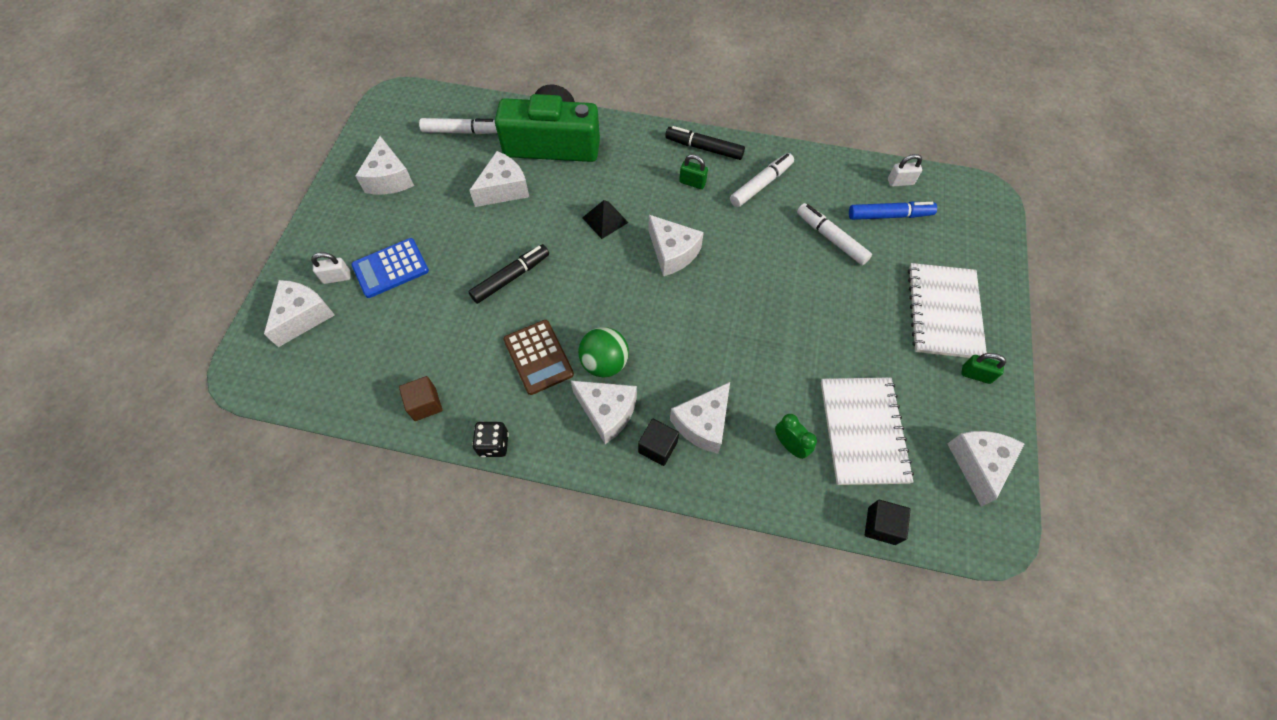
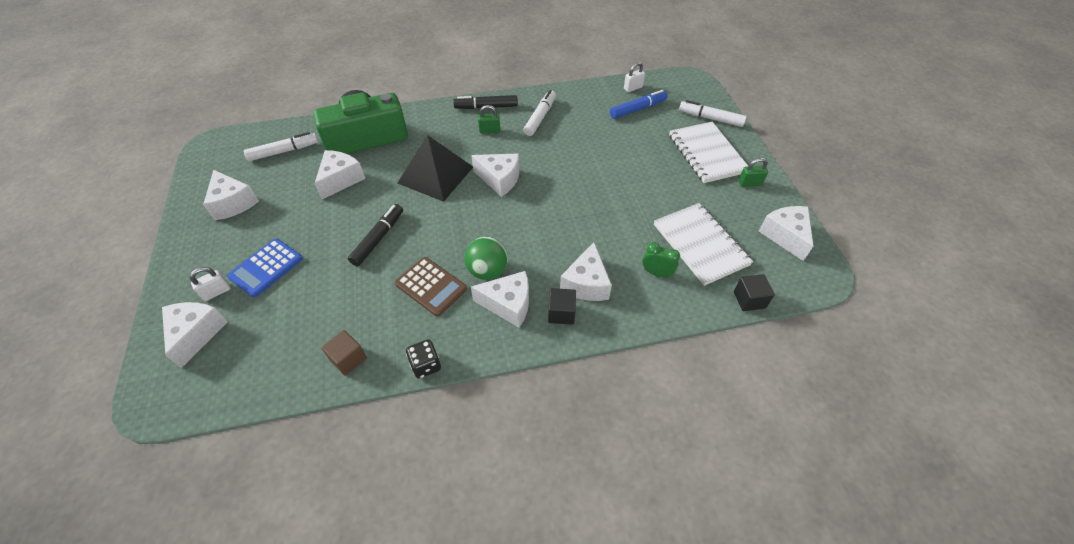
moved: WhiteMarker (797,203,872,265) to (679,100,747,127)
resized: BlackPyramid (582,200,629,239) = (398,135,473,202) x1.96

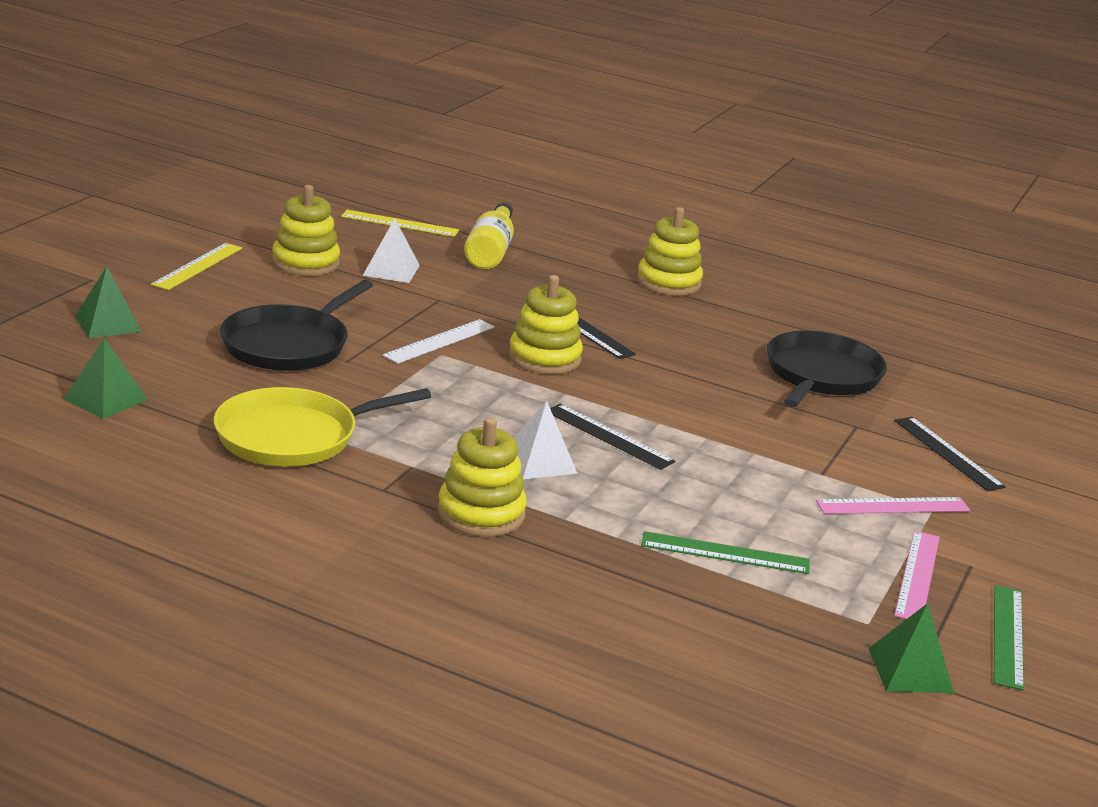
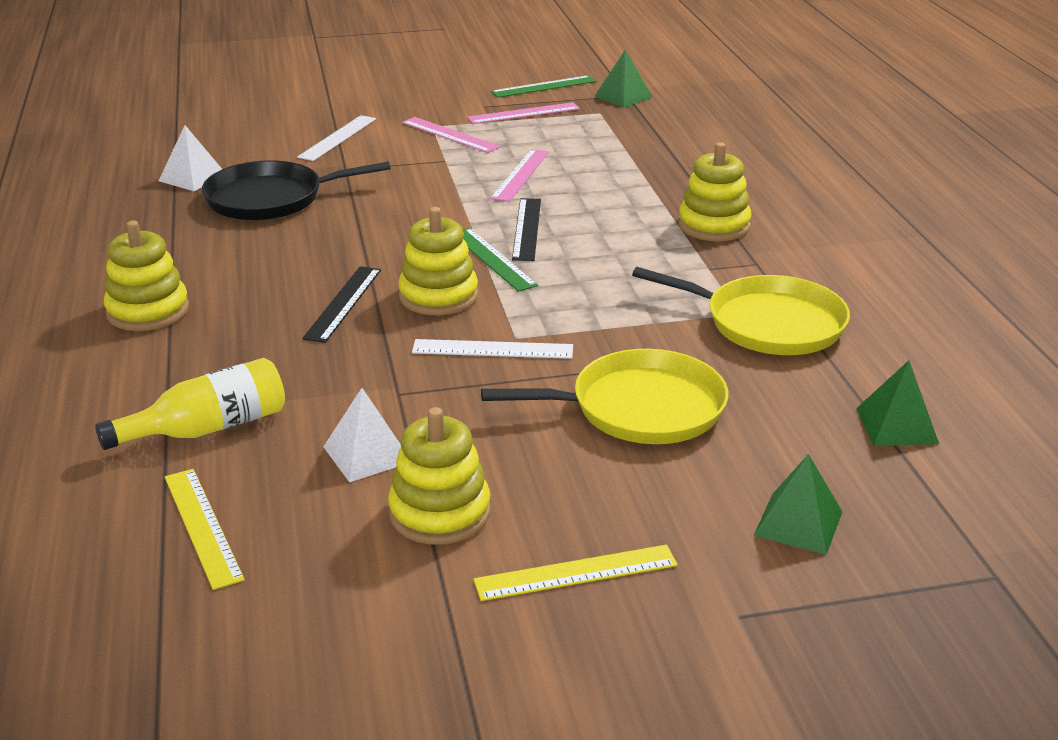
added: PinkRuler (490,149,549,202)
moved: WhitePyramid (514,401,578,479) to (159,125,222,191); GreenRuler (641,531,809,574) to (463,228,538,292)
recoloured: BlackPan (220,280,373,371) to YellowPan (481,349,728,444); BlackRuler (894,417,1006,491) to WhiteRuler (297,115,376,161)

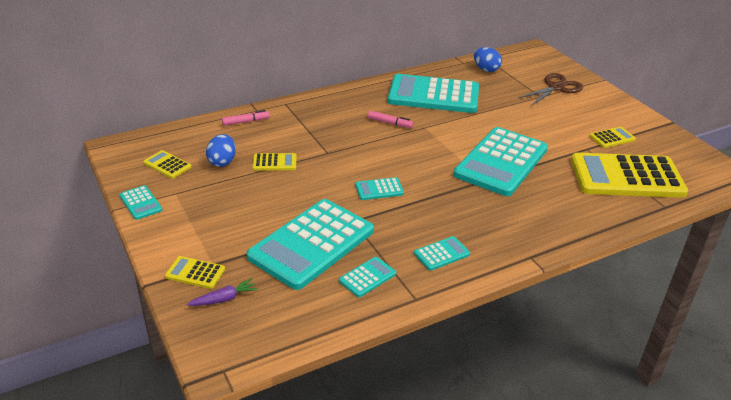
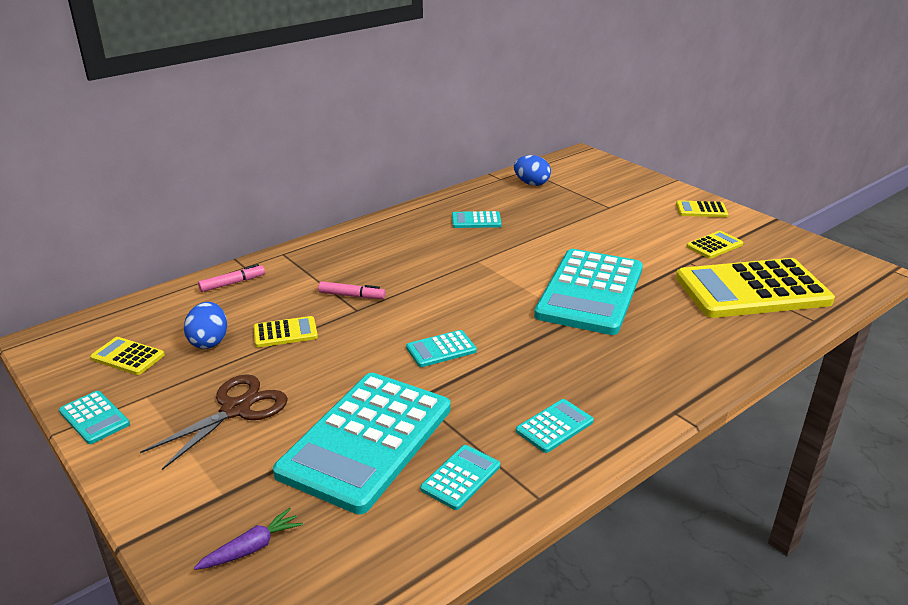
moved: BrownScissors (518,73,583,106) to (140,374,288,470); PinkMarker (368,111,413,128) to (318,281,386,299); YellowCalculator (165,256,225,289) to (676,200,728,217)
resized: TurquoiseCalculator (388,74,479,113) = (452,211,502,228) x0.42

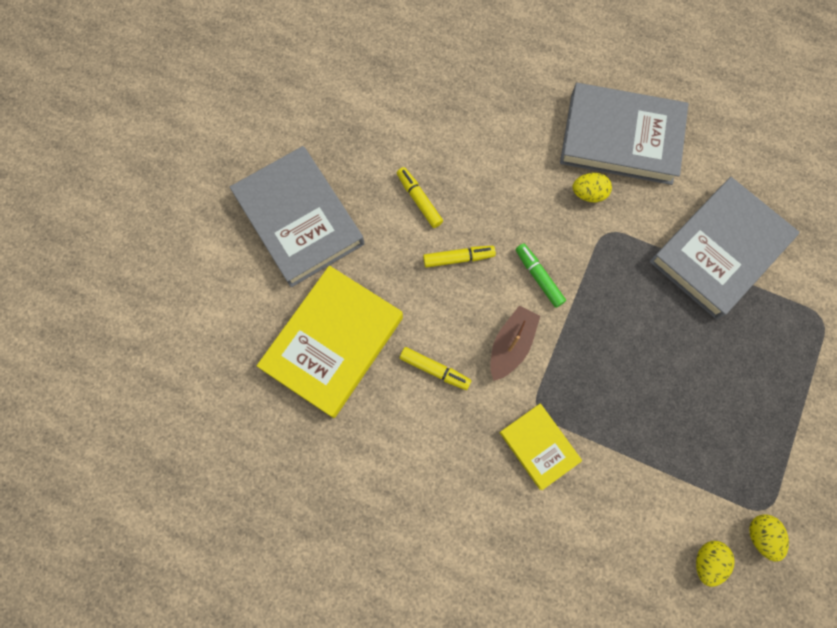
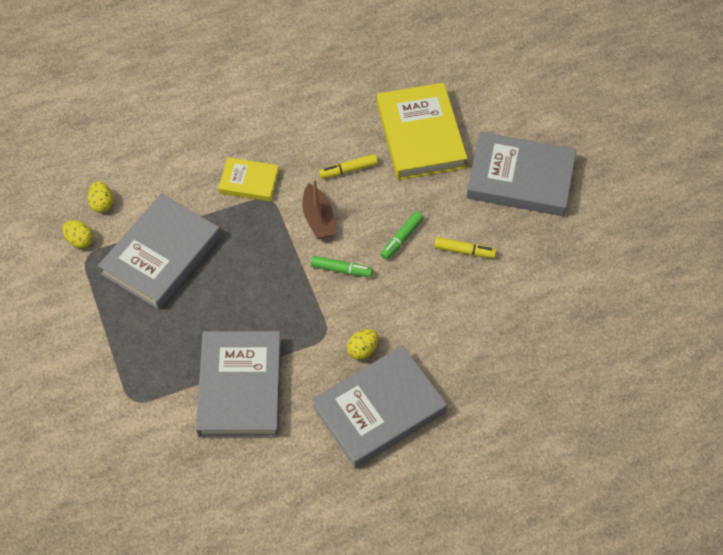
added: GreyBook (98,194,221,310)
recoloured: YellowMarker (423,246,496,268) to GreenMarker (381,211,424,260)

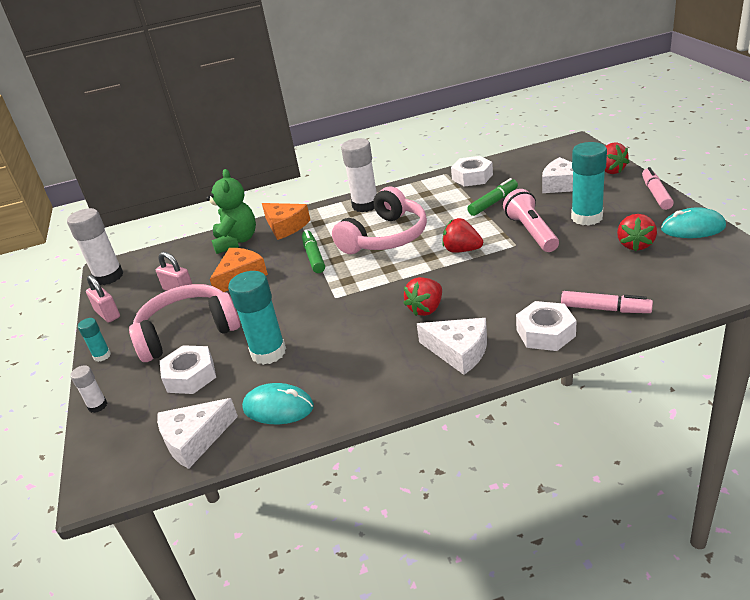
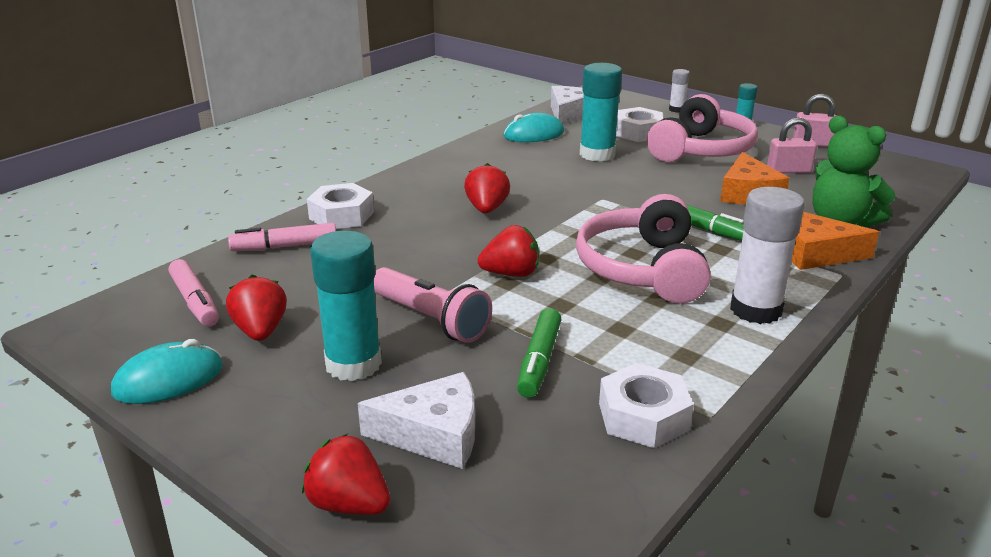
removed: WhiteGlueStick (67,208,124,285); WhiteCheese (417,318,487,375)
moved: PinkMarker (642,167,674,210) to (168,259,219,327)

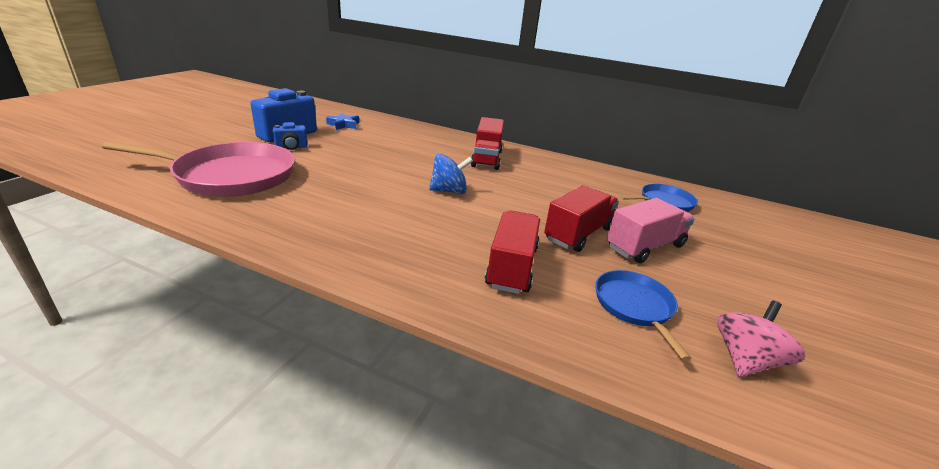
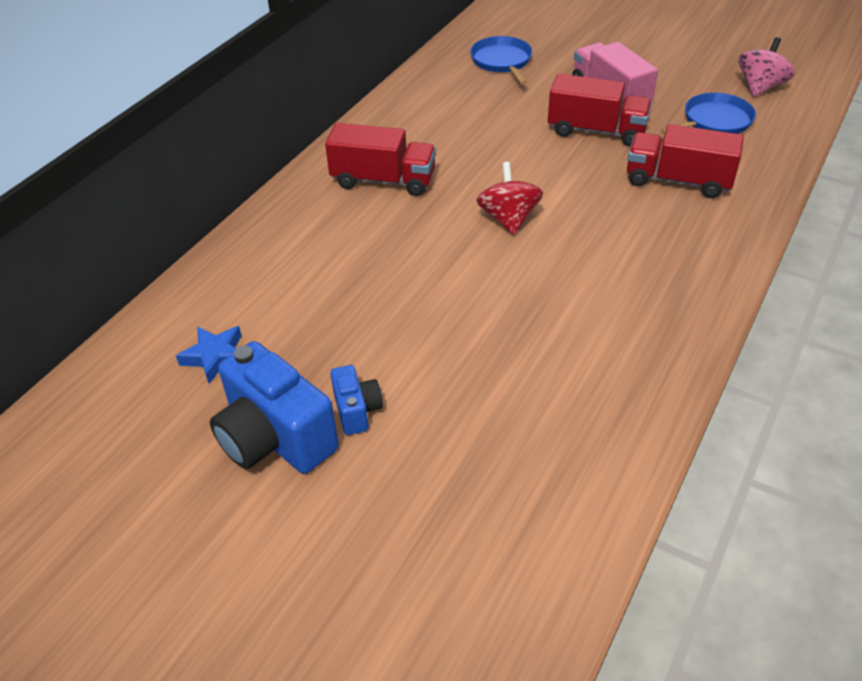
removed: PinkPan (102,141,295,197)
recoloured: BlueSpinningTop (429,154,473,194) to RedSpinningTop (477,162,543,235)
turned: RedTruck (544,185,619,252) = (548,74,652,146) 150 degrees clockwise; BluePan (595,270,691,361) = (661,93,756,135) 150 degrees clockwise; PinkSpinningTop (717,300,806,377) = (738,37,795,97) 75 degrees clockwise

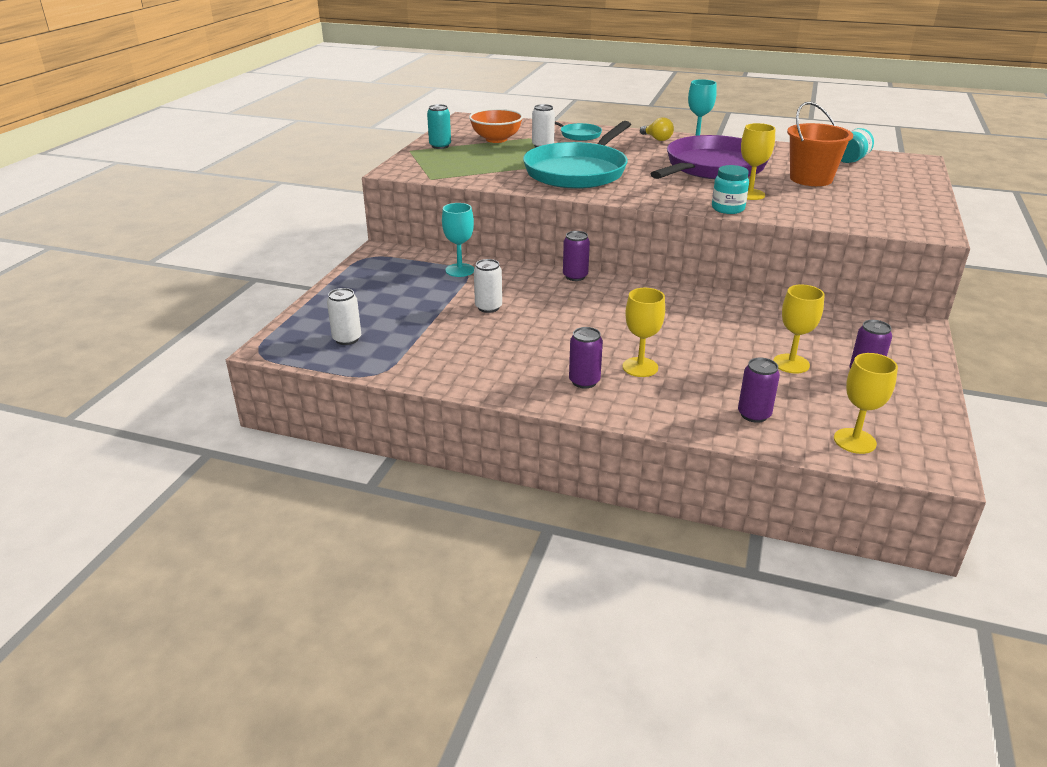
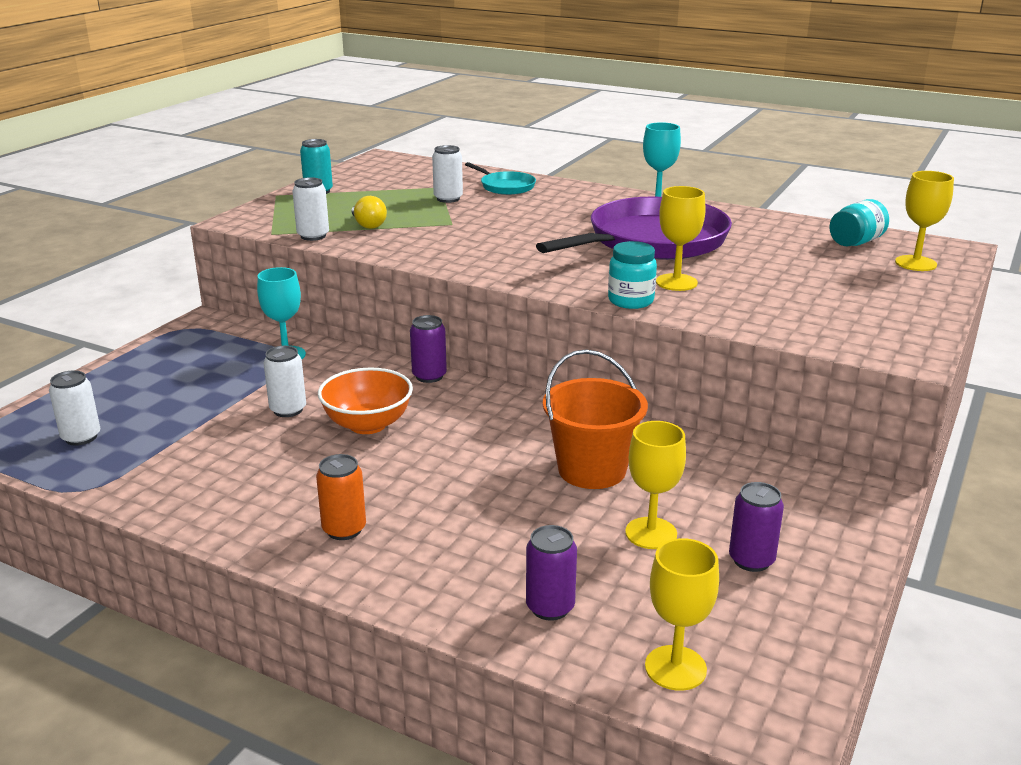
removed: TurquoisePan (523,121,631,189)
added: WhiteCan (292,177,329,241)
moved: OrangeBucket (787,102,853,186) to (543,349,648,489); OrangeBowl (469,109,523,143) to (318,368,413,434); YellowLightBulb (640,117,674,141) to (351,196,387,229); YellowGoblet (623,288,665,377) to (895,171,954,271)
recoloured: PurpleCan (569,327,603,389) to OrangeCan (316,454,366,540)

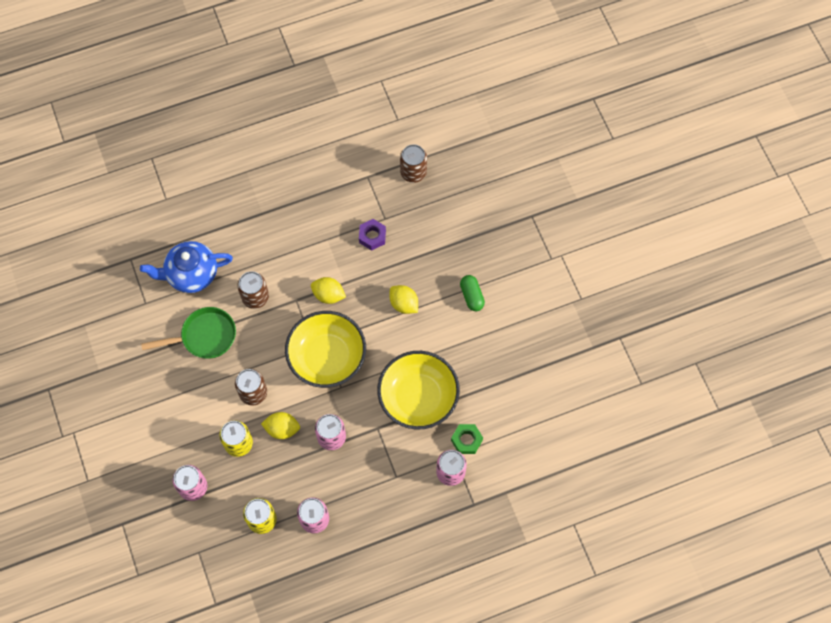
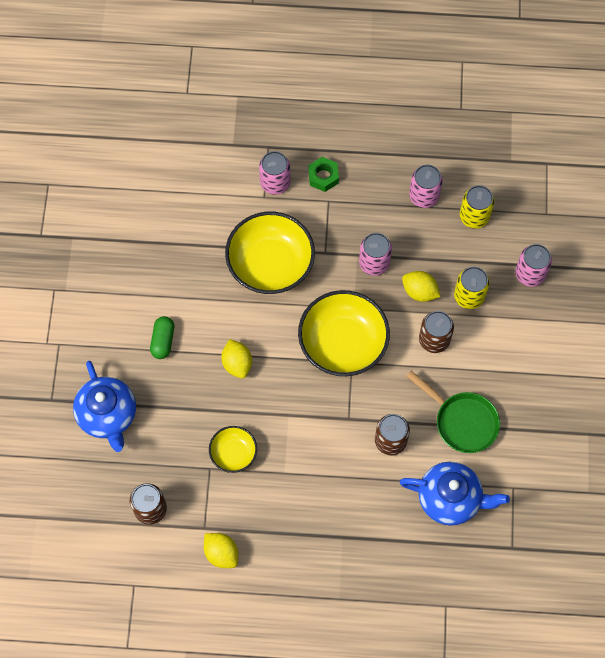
added: BlueTeapot (73,361,136,452)
moved: YellowLemon (311,277,346,304) to (204,533,238,568); GreenNut (451,424,483,454) to (308,157,339,192)
replaced: PurpleNut (359,219,386,250) to YellowBowl (209,426,257,473)
turned: GreenPan (141,307,236,359) = (406,371,500,453) 150 degrees counterclockwise

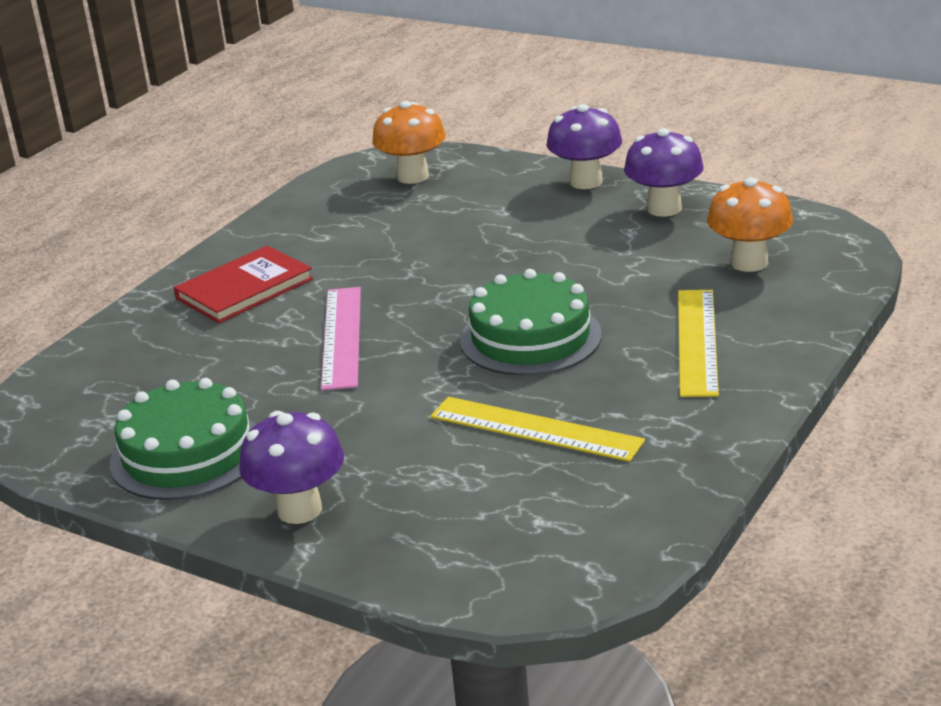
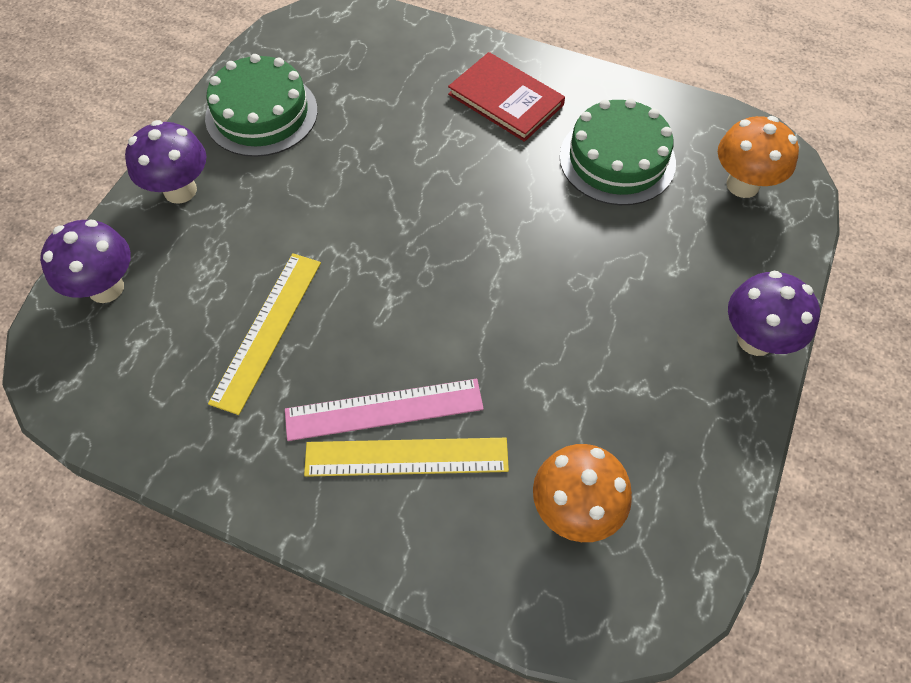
moved: PurpleMushroom (624,128,704,217) to (40,220,131,303); GreenCake (460,269,602,376) to (559,98,676,205); PinkRuler (321,287,361,391) to (285,379,484,441)

